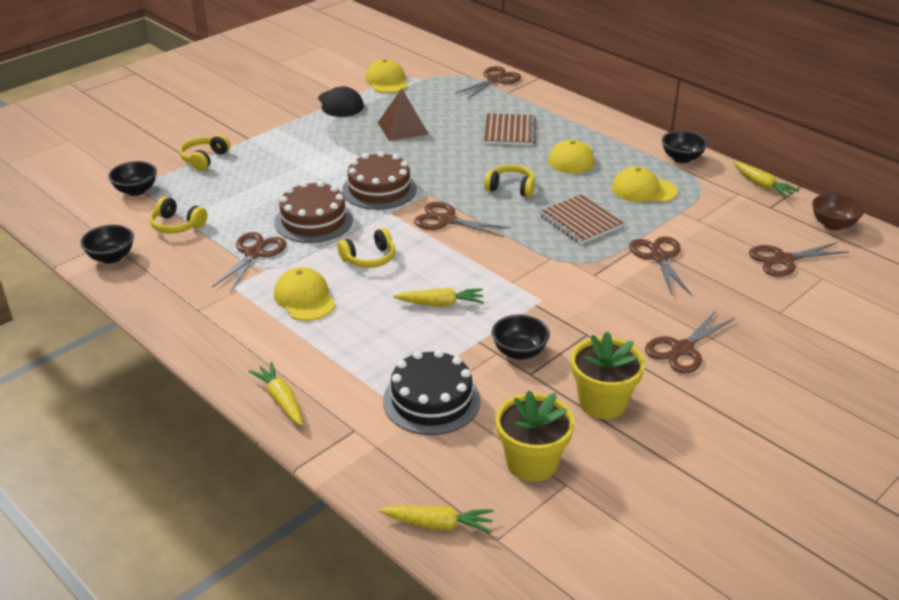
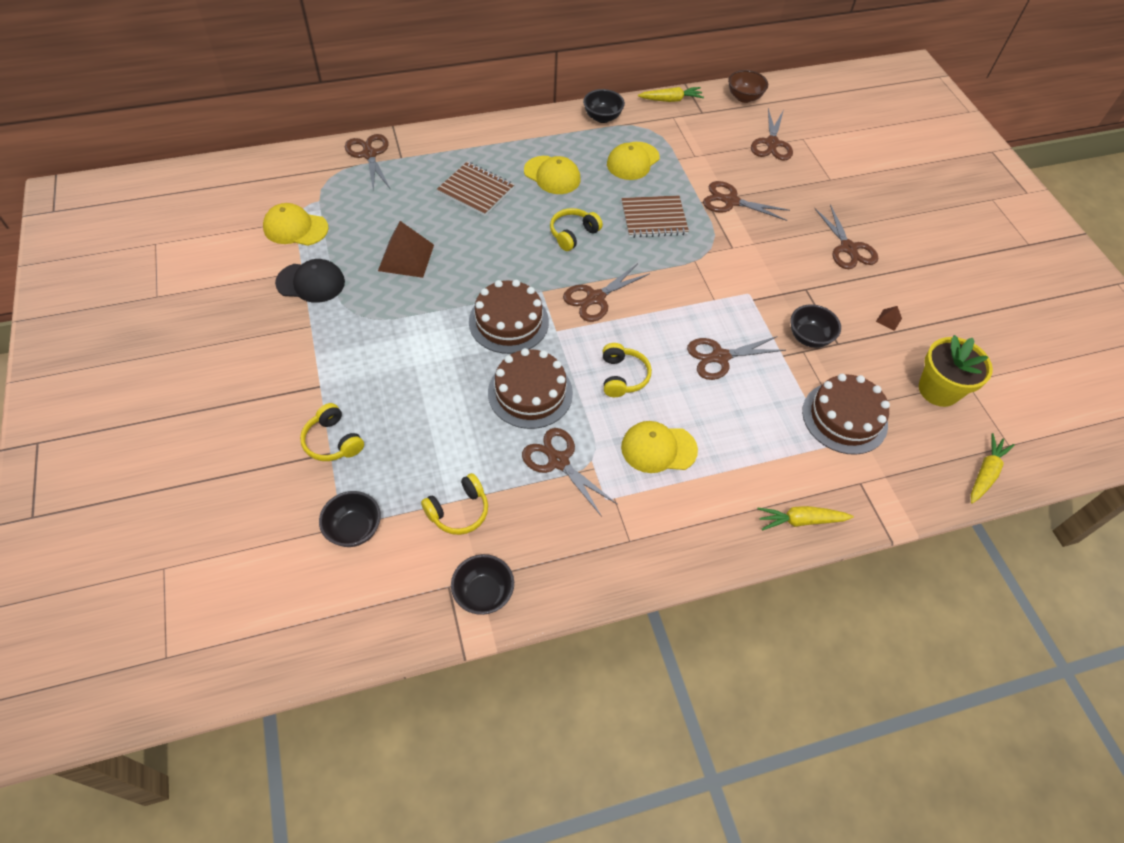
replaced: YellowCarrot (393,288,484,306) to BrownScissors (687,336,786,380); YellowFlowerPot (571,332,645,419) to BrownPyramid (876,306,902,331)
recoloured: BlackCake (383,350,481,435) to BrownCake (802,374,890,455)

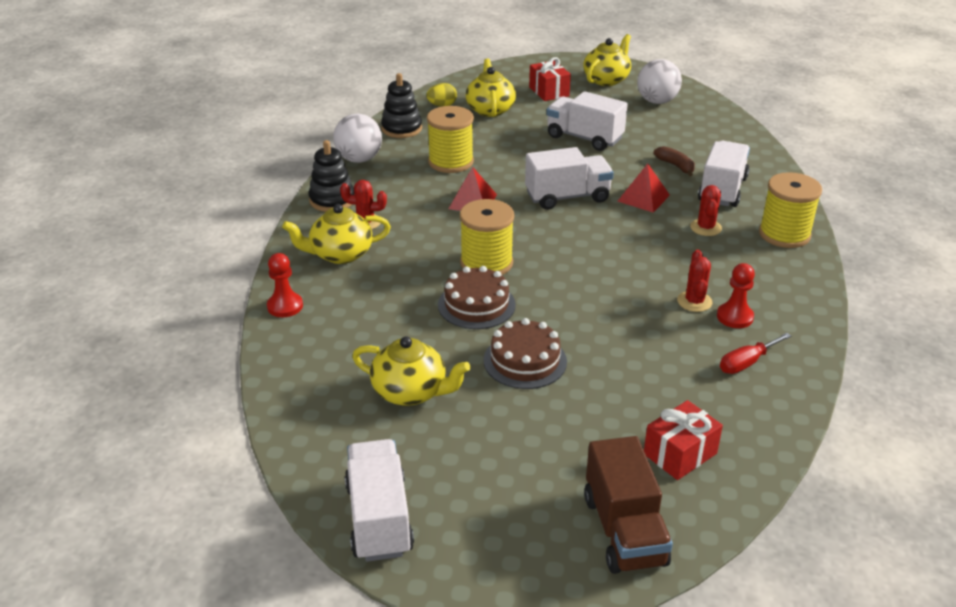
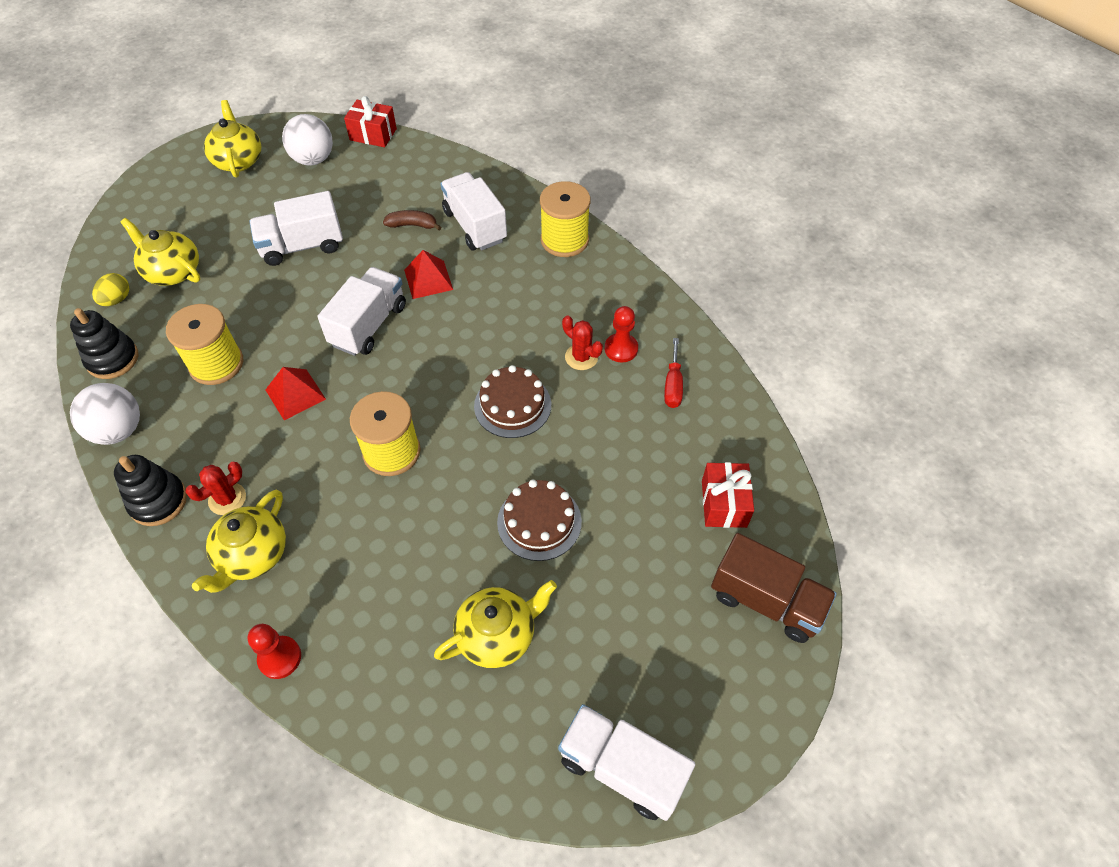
removed: RedCactus (690,185,722,236)
moved: RedGift (529,57,571,101) to (344,96,397,147); BrownCake (438,266,516,329) to (474,365,551,438)

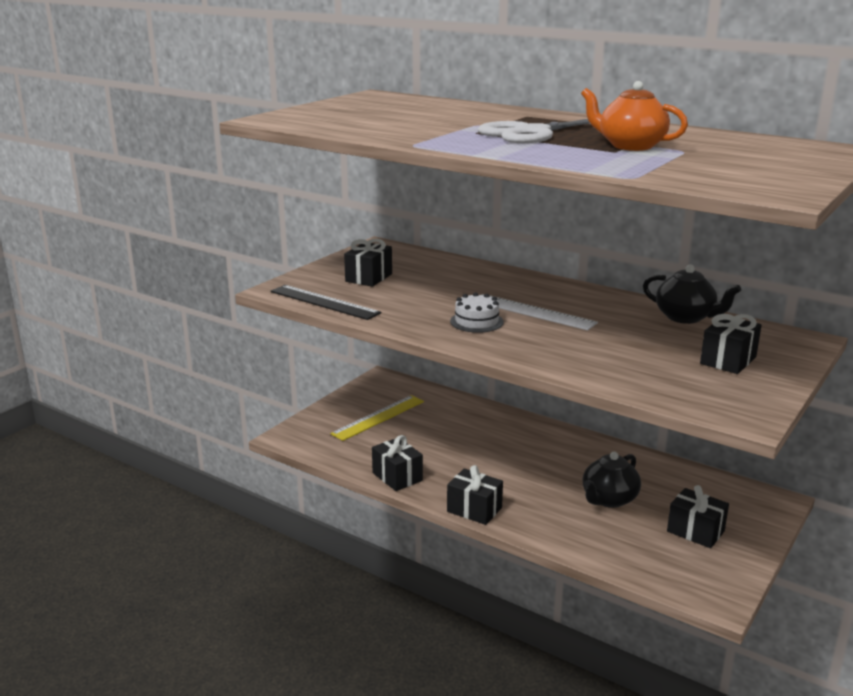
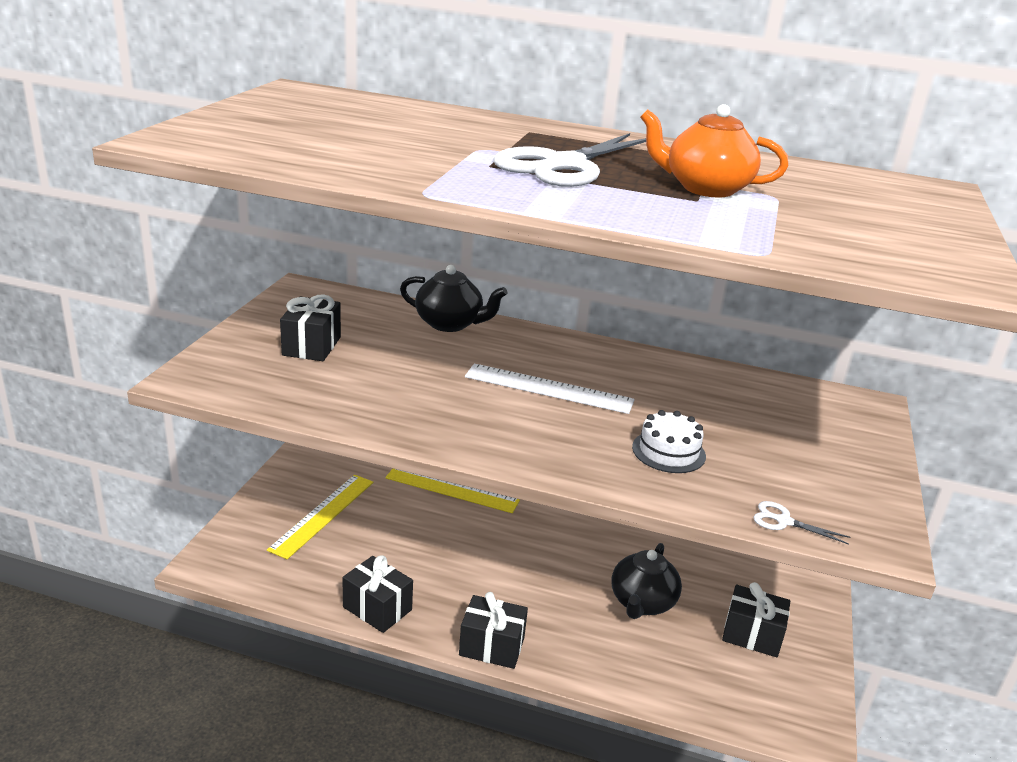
removed: BlackRuler (271,285,381,320); BlackGift (700,314,762,374)
added: YellowRuler (385,469,520,513); WhiteScissors (753,501,851,545)
moved: BlackTeapot (643,264,741,324) to (400,265,507,332); WhiteCake (450,292,504,333) to (632,410,706,473)

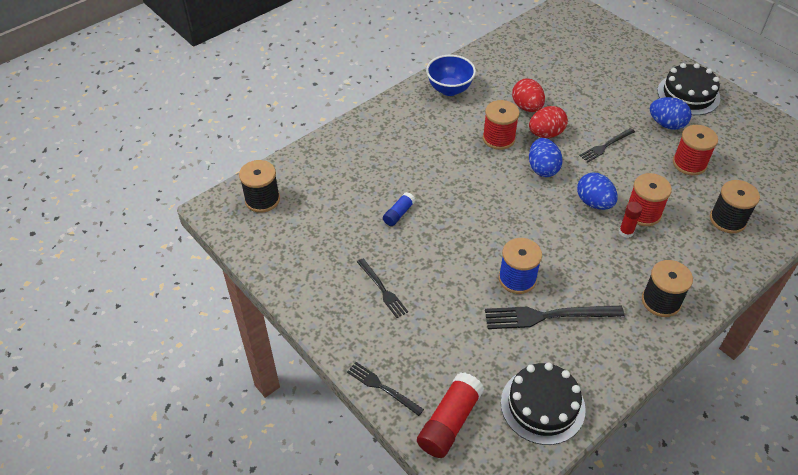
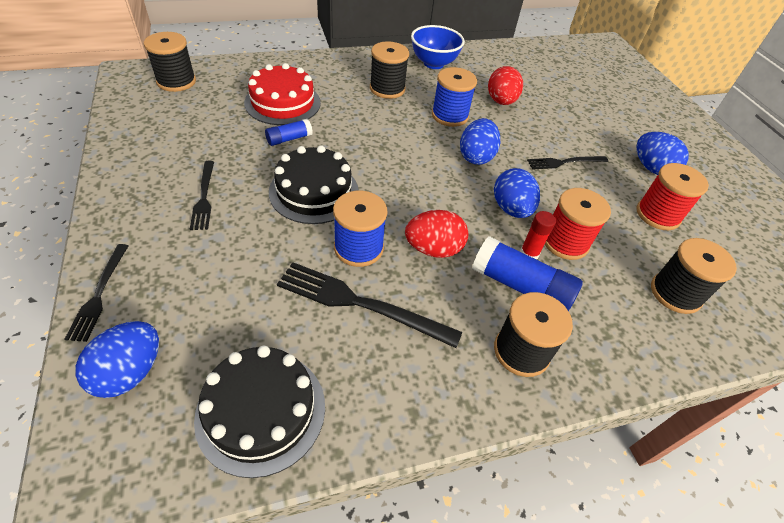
added: BlackSpool (370,41,409,99); RedCake (244,63,321,125); BlueGlueStick (472,236,583,311)
moved: BlackCake (657,63,720,115) to (269,145,359,224); RedEgg (529,106,568,138) to (405,210,468,258)
replaced: RedGlueStick (417,372,484,458) to BlueEgg (76,321,159,398)
recoloured: RedSpool (483,100,520,150) to BlueSpool (432,67,477,127)
turned: BlackFork (347,362,424,416) = (65,244,128,342) 150 degrees counterclockwise

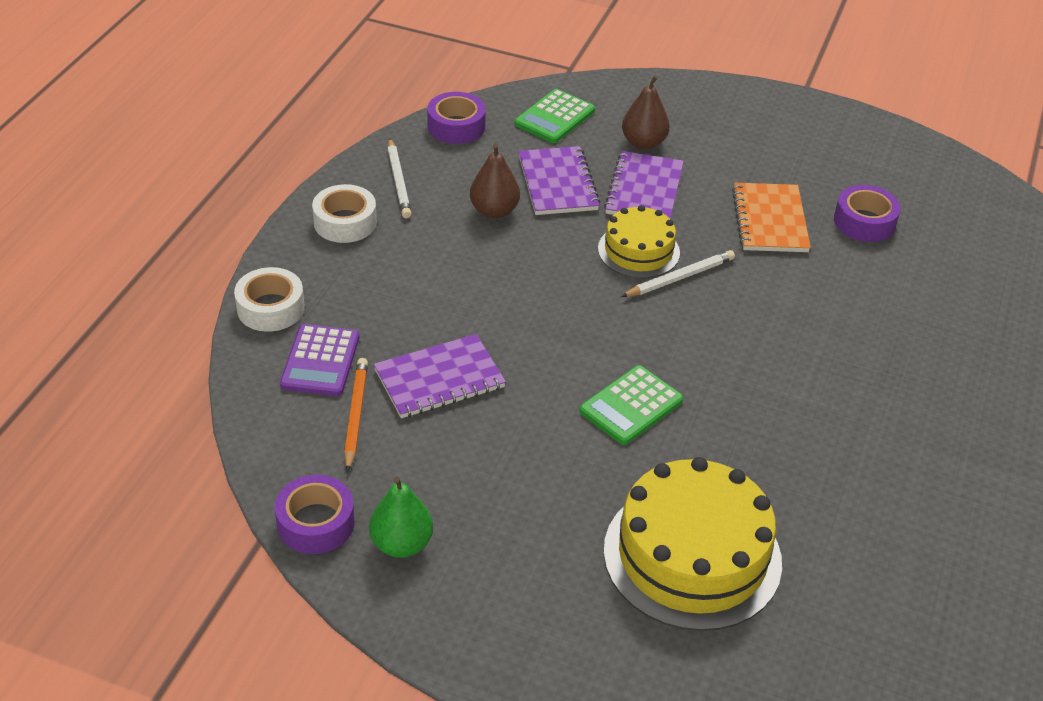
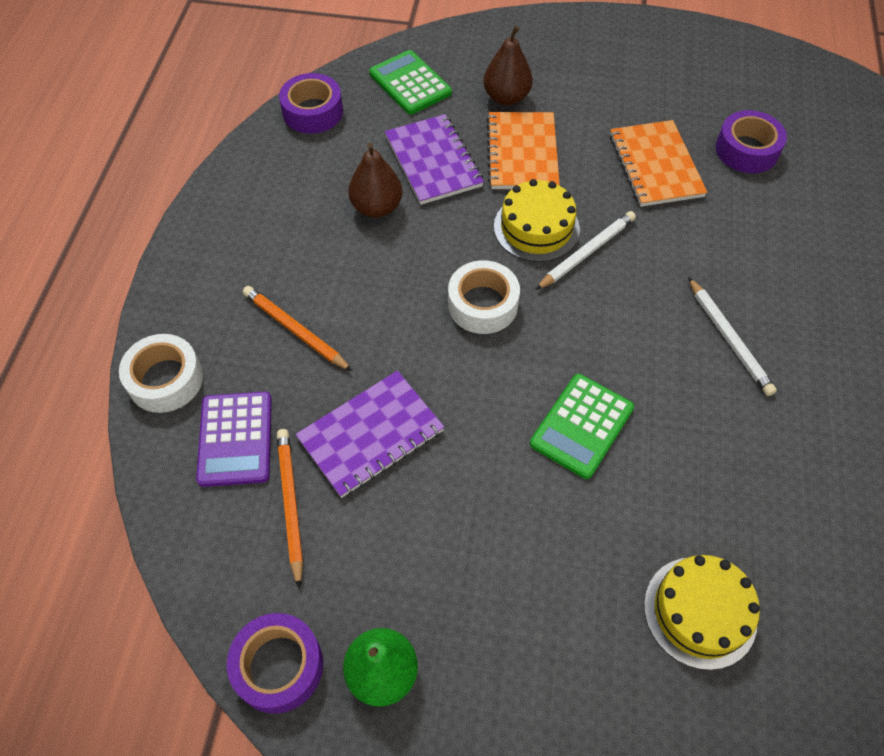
added: OrangePencil (243,286,352,371)
moved: WhitePencil (388,138,412,218) to (688,277,777,396); WhiteTape (312,184,377,243) to (448,260,520,334)
recoloured: PurpleNotebook (604,151,684,219) to OrangeNotebook (486,112,560,189)
turned: GreenCalculator (515,89,595,143) = (369,50,452,115) 120 degrees clockwise
resized: YellowCake (604,457,782,631) = (644,555,760,670) x0.57

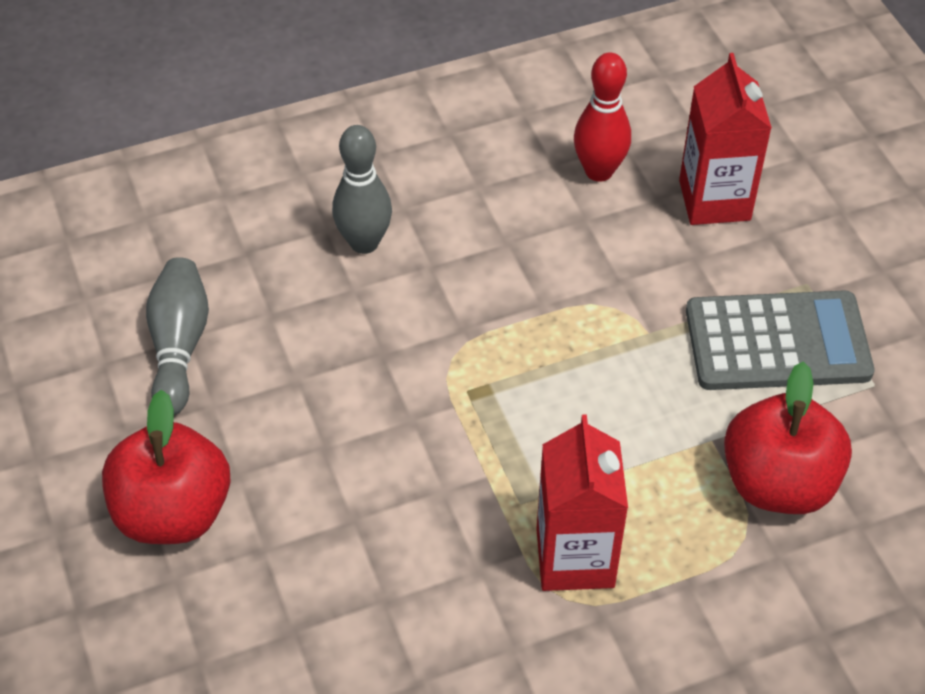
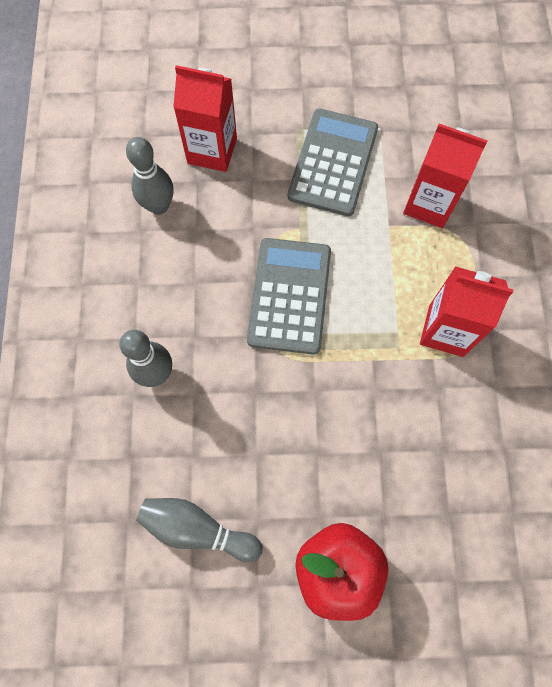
added: GreyCalculator (247,238,331,354)
replaced: RedApple (724,362,852,514) to RedCarton (403,124,488,228)
recoloured: RedBowlingPin (574,52,631,182) to GreyBowlingPin (126,137,173,215)

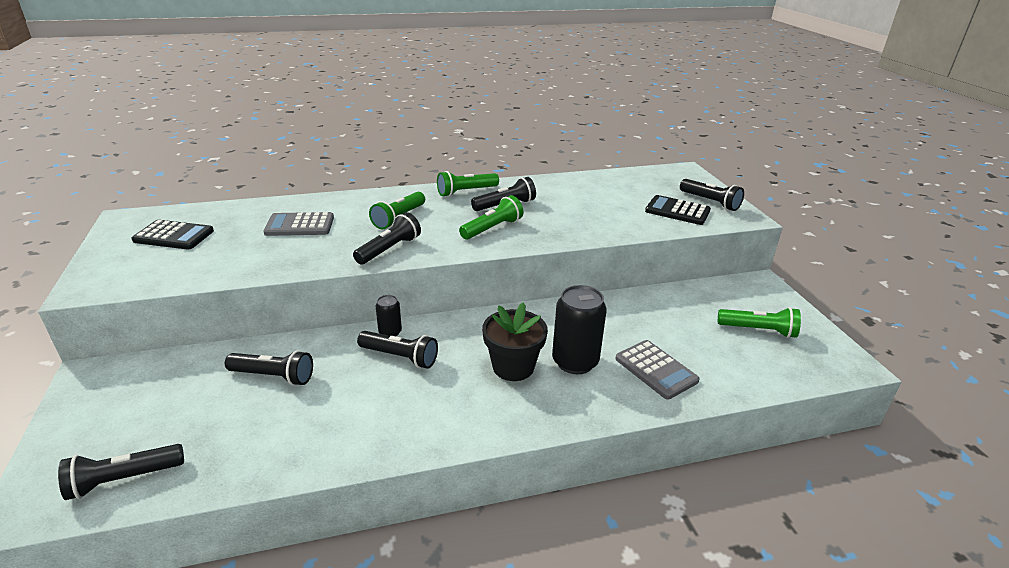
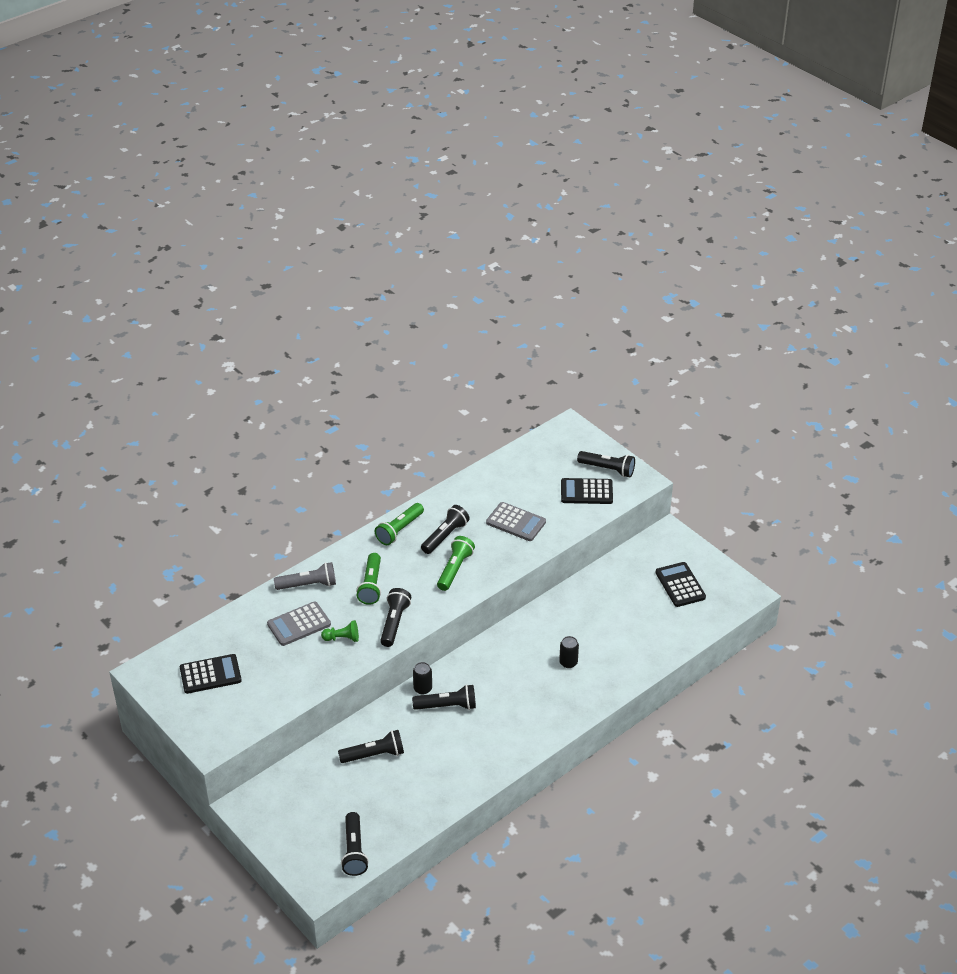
removed: BlackFlowerPot (482,302,548,381)
added: GreyFlashlight (274,562,336,590); GreenPawn (321,620,359,642)
moved: GreyCalculator (615,340,700,399) to (486,502,546,541)
replaced: GreenFlashlight (718,307,801,338) to BlackCalculator (655,562,706,607)
turned: BlackFlashlight (58,444,184,500) = (341,812,369,876) 45 degrees counterclockwise
resized: BlackCan (552,285,607,374) = (559,636,579,668) x0.52

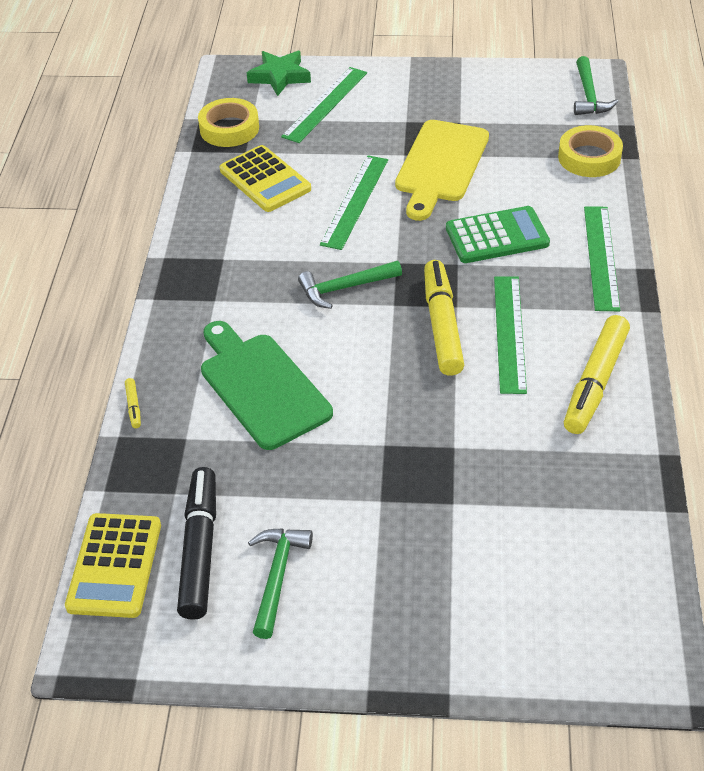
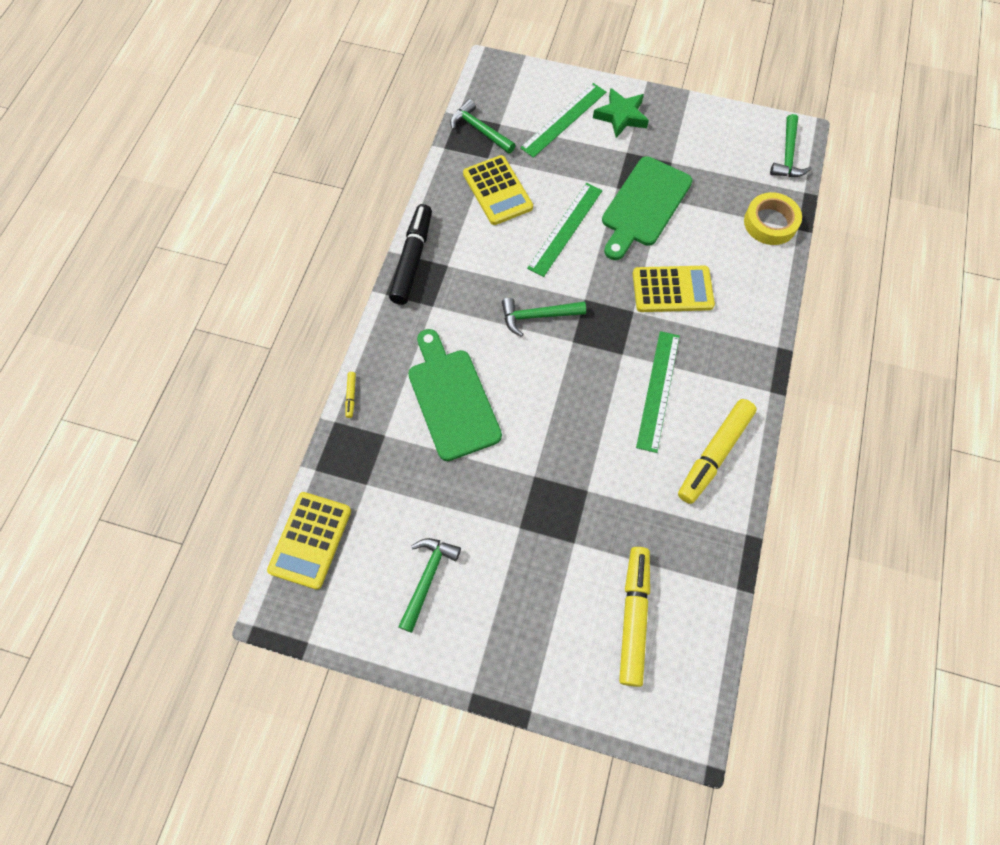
removed: GreenRuler (584,206,620,311)
moved: GreenStar (247,51,311,96) to (593,88,649,138); YellowMarker (424,260,464,376) to (619,547,650,687); BlackMarker (177,467,216,620) to (389,204,432,305)
replaced: YellowTape (198,98,259,147) to GreenHammer (450,99,515,154)
recoloured: YellowCuttingBoard (395,120,489,221) to GreenCuttingBoard (602,156,693,260); GreenCalculator (446,206,550,263) to YellowCalculator (633,266,715,312)

